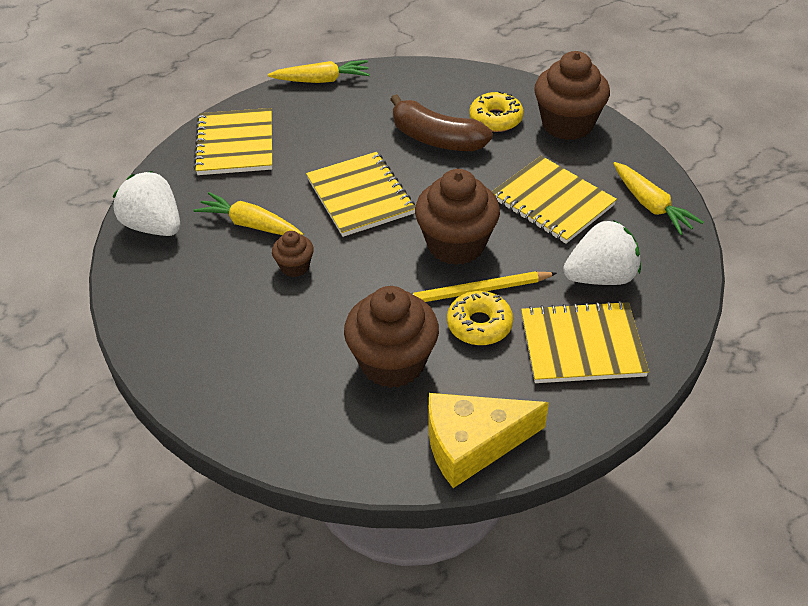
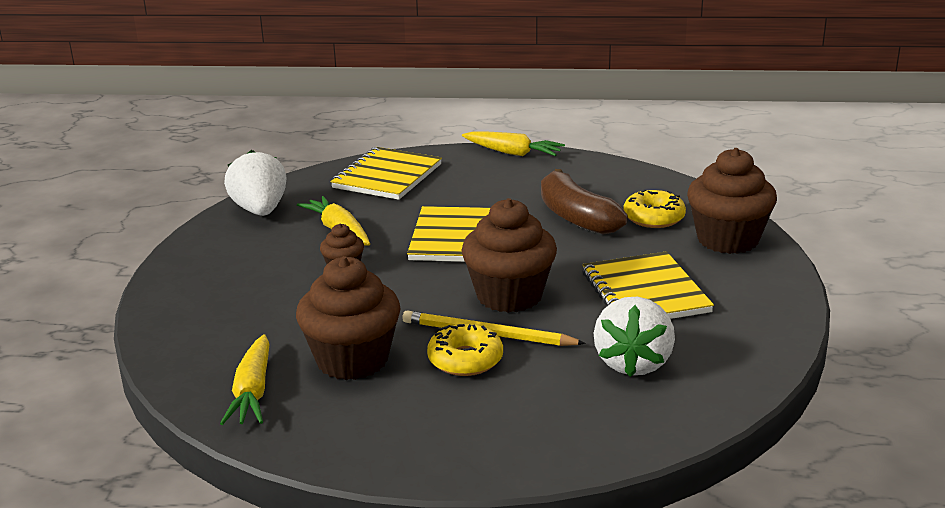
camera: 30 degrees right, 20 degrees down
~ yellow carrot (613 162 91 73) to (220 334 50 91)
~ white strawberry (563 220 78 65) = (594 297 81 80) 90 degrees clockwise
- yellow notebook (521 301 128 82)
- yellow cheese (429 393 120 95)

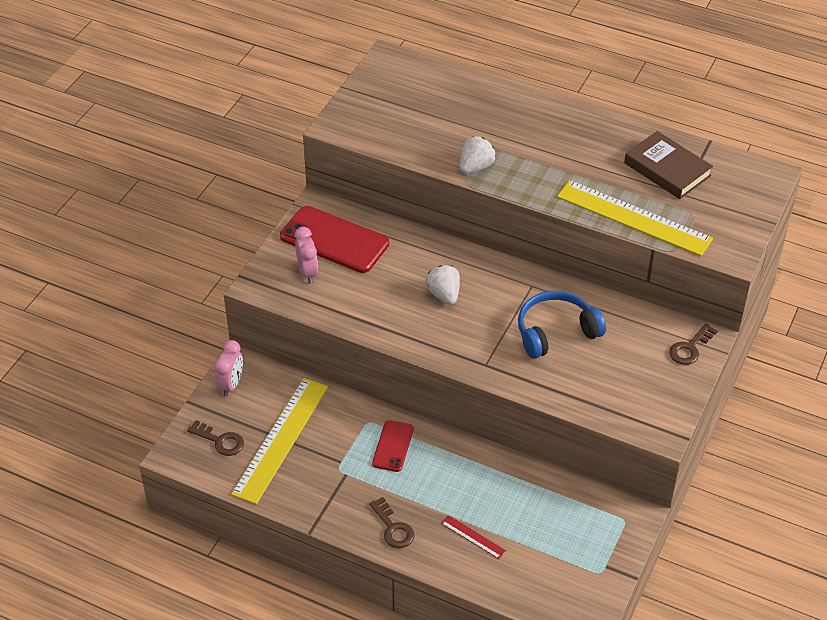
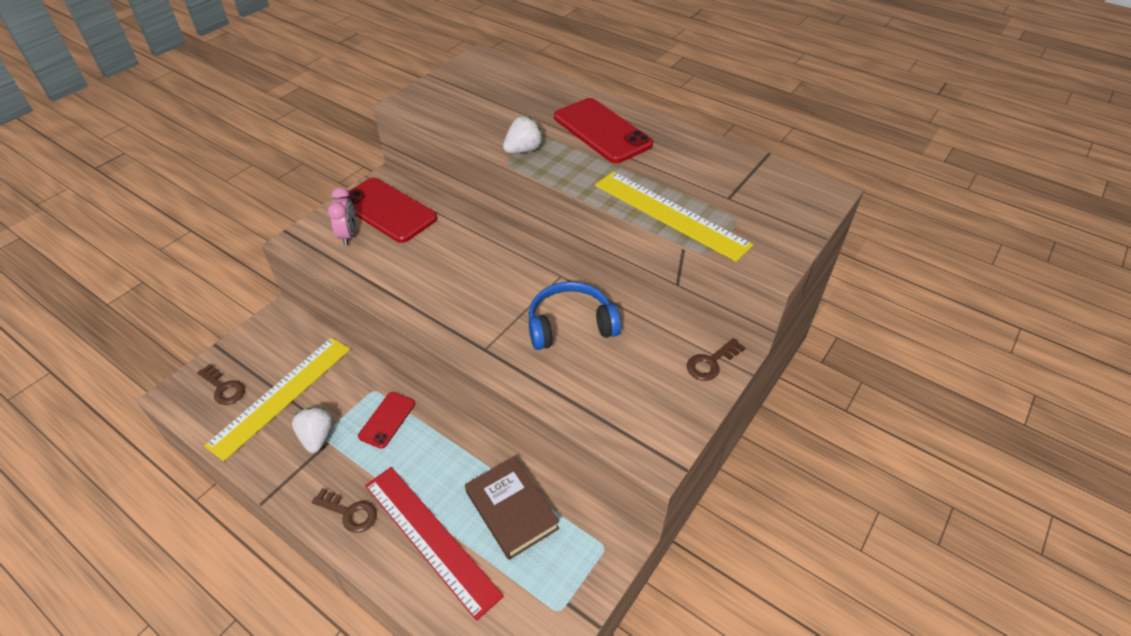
camera: 10 degrees right, 0 degrees up
~ brown book (624 131 89 68) to (465 457 94 103)
~ white strawberry (425 265 35 40) to (292 408 41 45)
- pink clock (214 340 29 56)
~ brown key (369 497 45 51) = (312 488 65 44) 45 degrees counterclockwise
~ red ruler (441 515 65 44) = (365 467 139 154) x2.38
+ red phone (554 98 99 65)

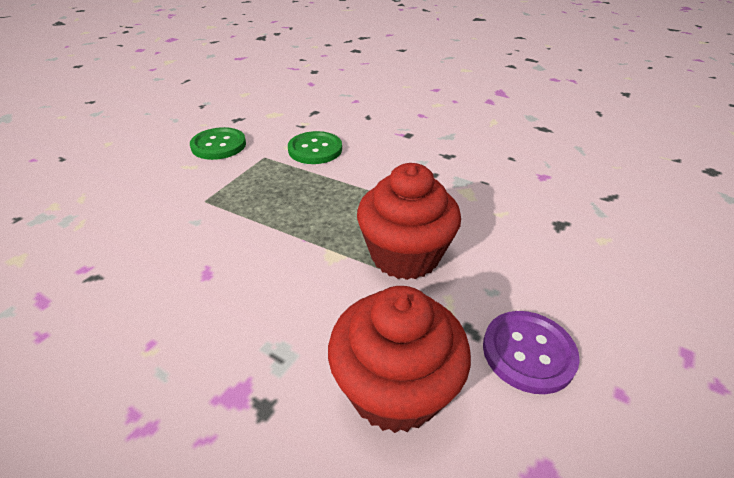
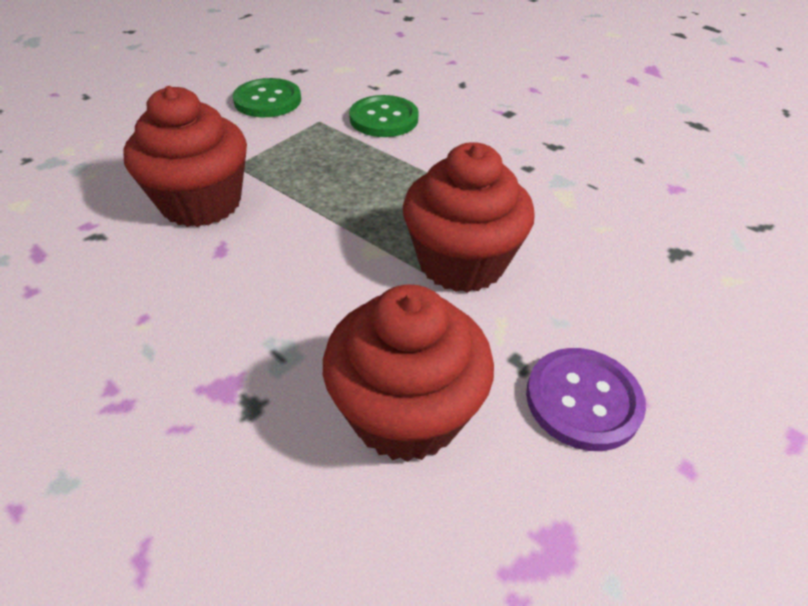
camera: 10 degrees right, 5 degrees up
+ red cupcake (123 86 124 141)

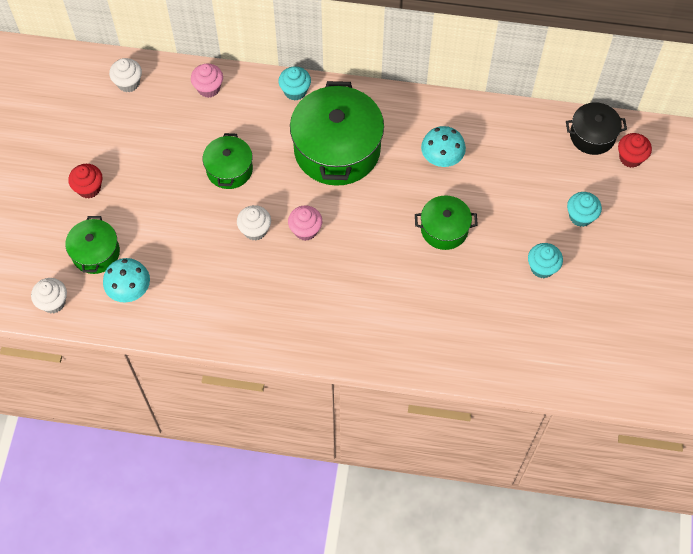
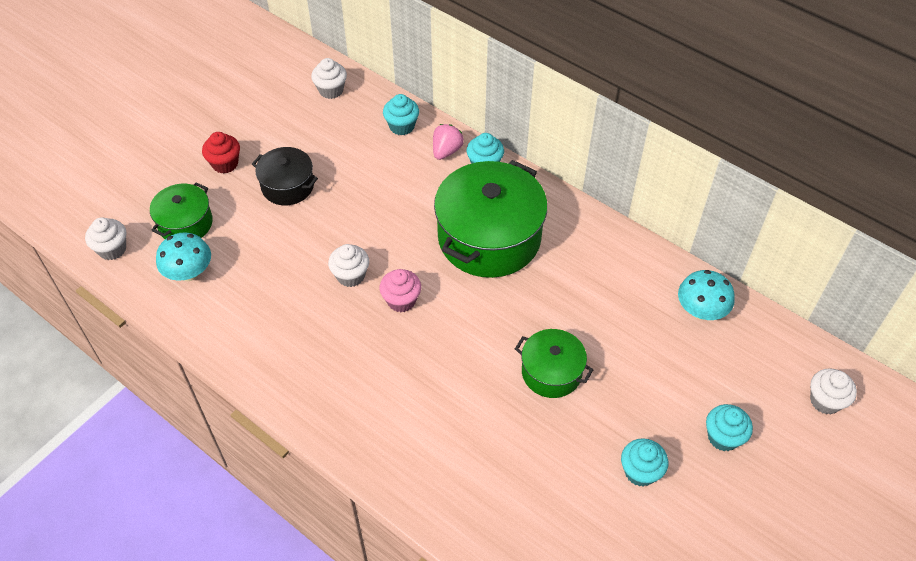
camera: 30 degrees right, 10 degrees down
~ pink cupcake (191 64 32 34) to turquoise cupcake (383 94 36 42)
~ black pot (566 102 61 53) to (252 147 66 58)
~ turquoise mushroom (421 126 45 41) to (678 270 57 50)
- green pot (203 133 50 56)
~ red cupcake (618 133 34 35) to white cupcake (810 368 47 47)
+ pink strawberry (433 124 31 36)

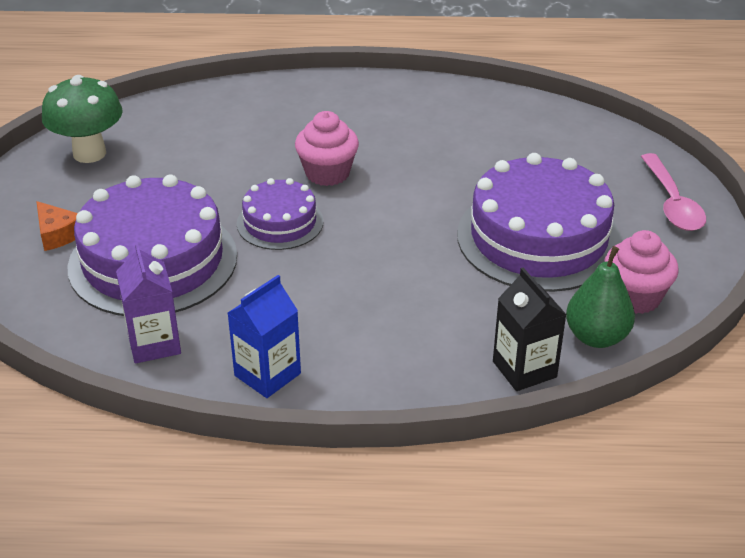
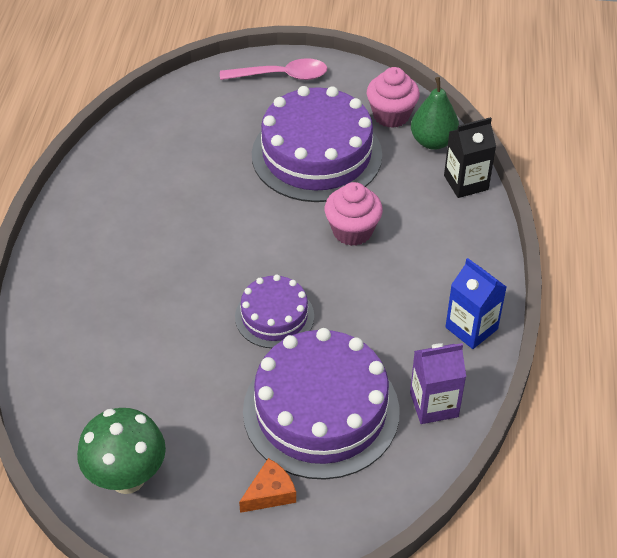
camera: 85 degrees left, 10 degrees up
~ pink cupcake (295 111 64 75) to (325 182 58 64)

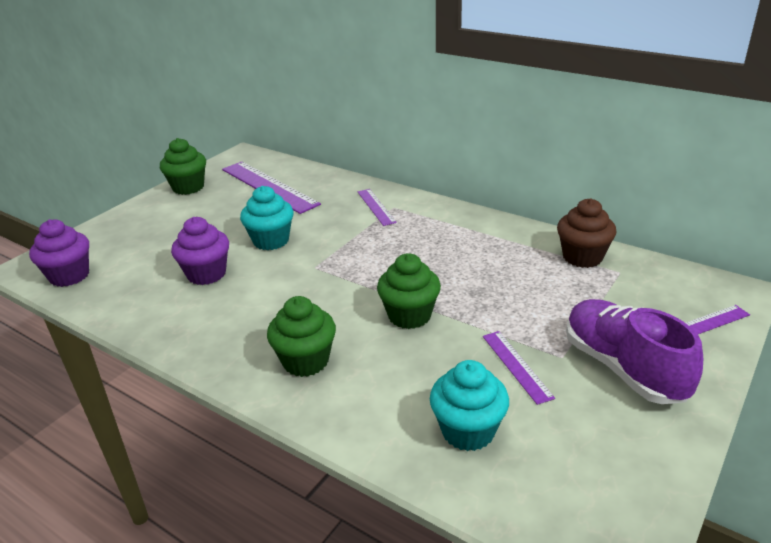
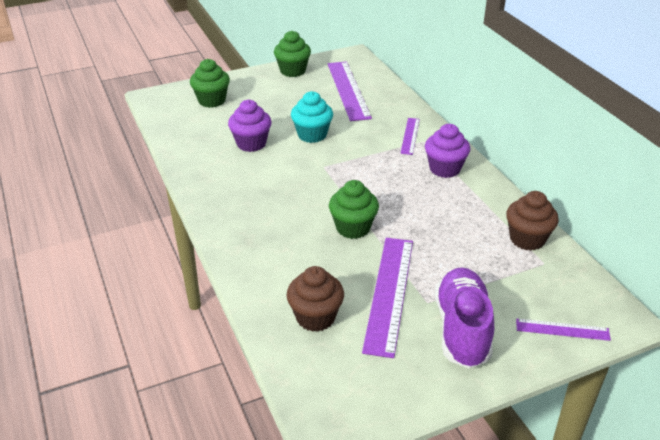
camera: 30 degrees right, 5 degrees up
~ purple cupcake (29 219 60 68) to (425 124 45 54)
~ green cupcake (267 296 69 81) to (190 59 40 49)
~ purple ruler (483 331 72 74) = (362 238 51 120) x1.92
~ turquoise cupcake (430 360 79 91) to brown cupcake (286 266 58 66)

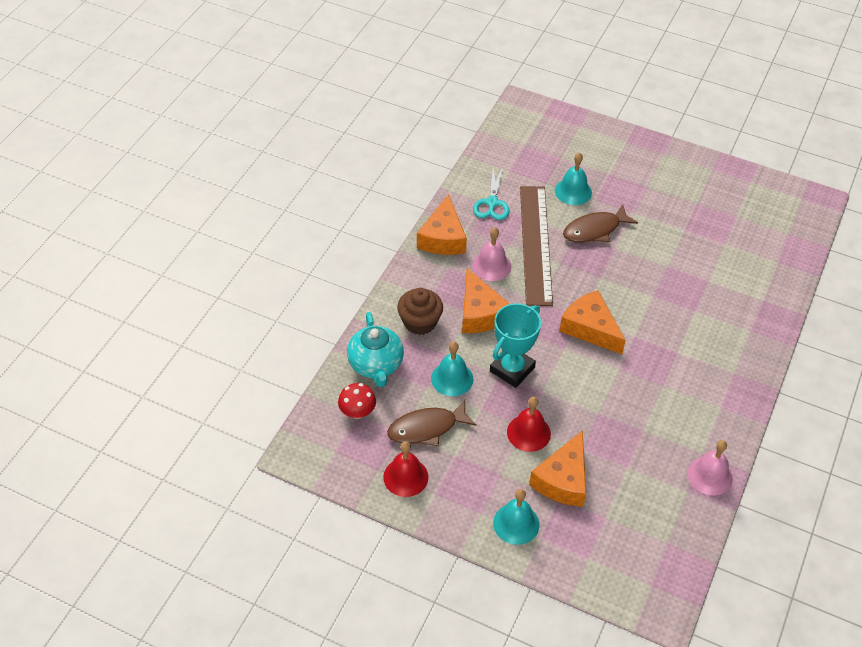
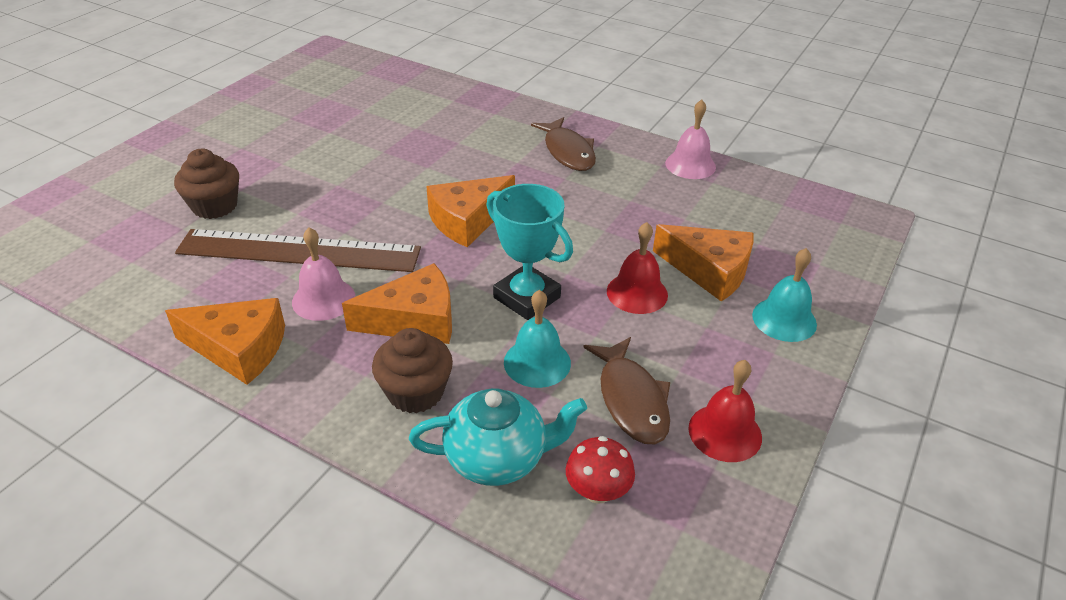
camera: 85 degrees left, 10 degrees down
~ turquoise bell (555 152 37 53) to brown cupcake (174 149 65 70)
- turquoise scissors (473 167 37 53)
~ brown fish (563 204 75 39) to (531 117 65 54)

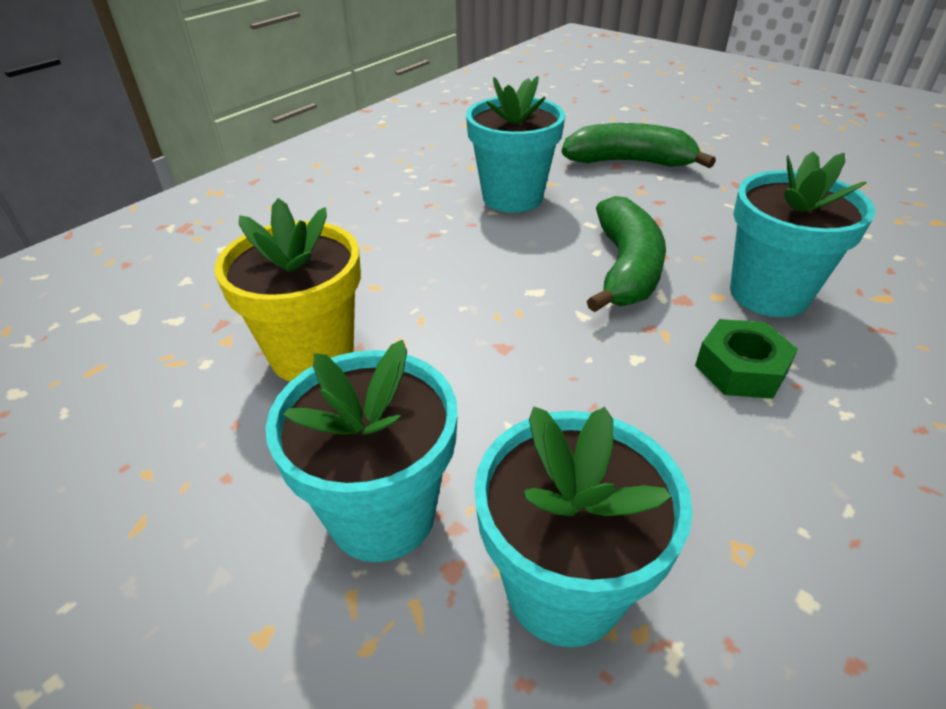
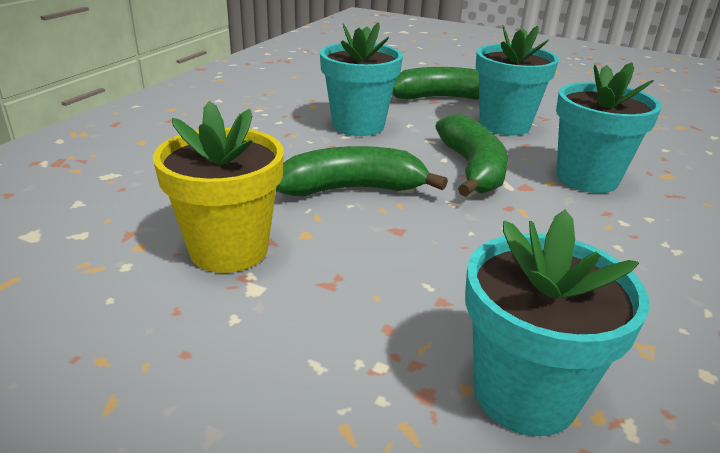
camera: 15 degrees left, 10 degrees down
- green nut (695 319 103 80)
~ turquoise flower pot (265 340 193 222) to (476 25 83 110)
+ green banana (276 146 172 50)

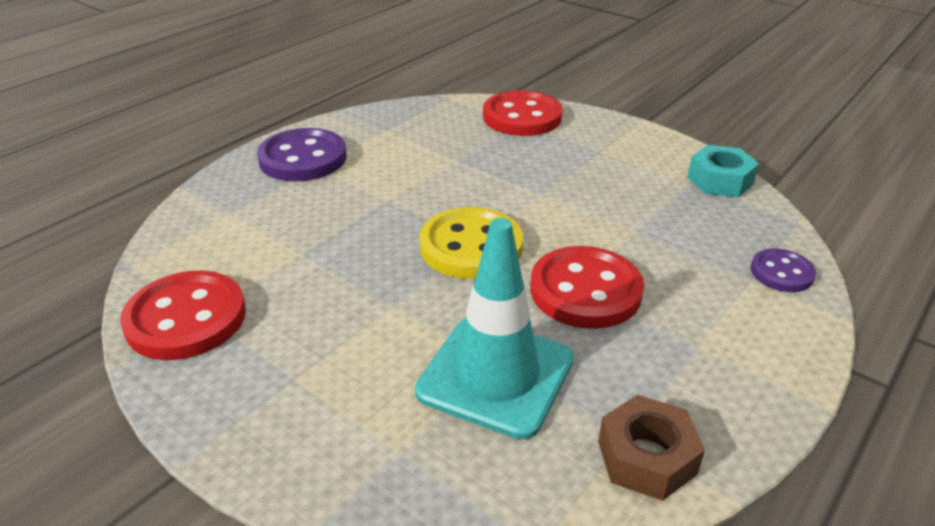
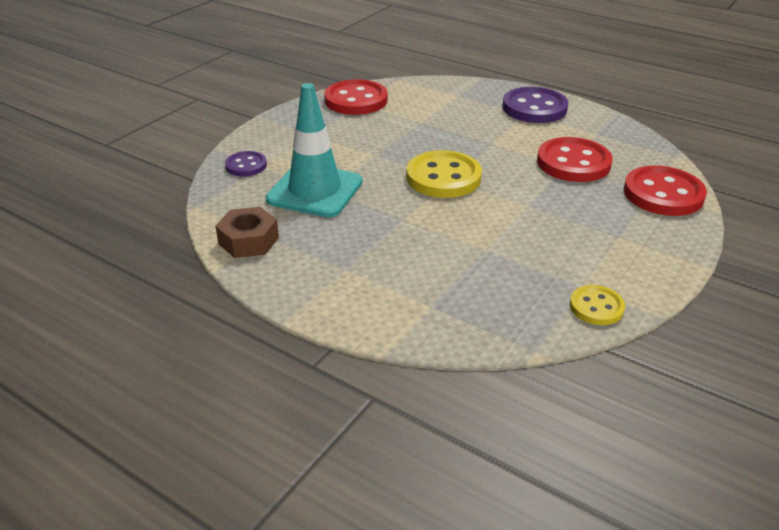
camera: 85 degrees right, 0 degrees up
~ turquoise nut (687 145 72 52) to yellow button (570 285 55 40)
~ red button (531 246 113 83) to (537 137 75 45)
~ purple button (751 249 65 43) to (225 151 42 25)

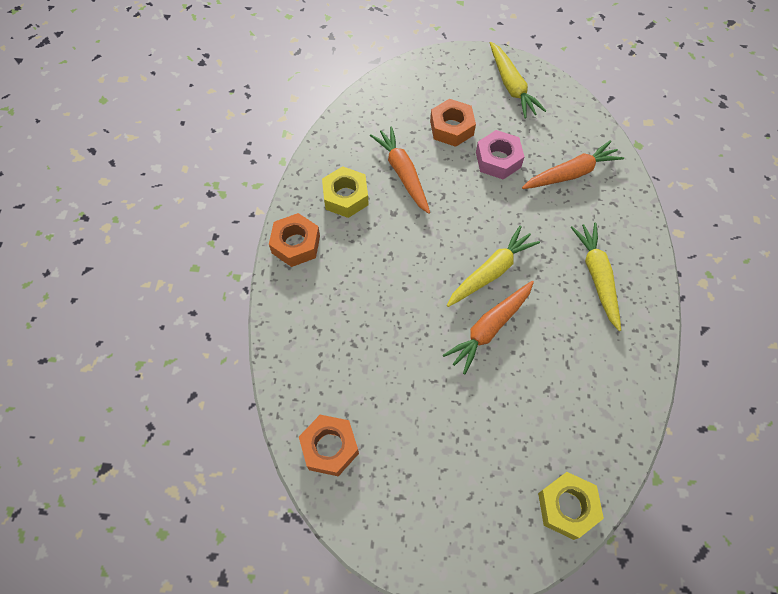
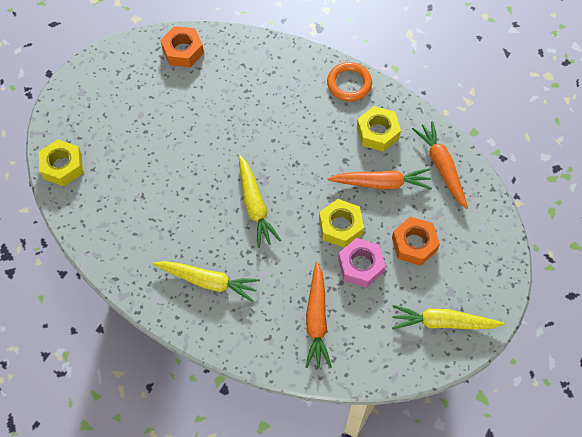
camera: 115 degrees right, 0 degrees up
~ orange nut (269 213 51 54) to orange ring (327 62 45 39)
~ orange carrot (443 281 91 93) to (412 121 56 88)
+ yellow nut (319 199 45 49)

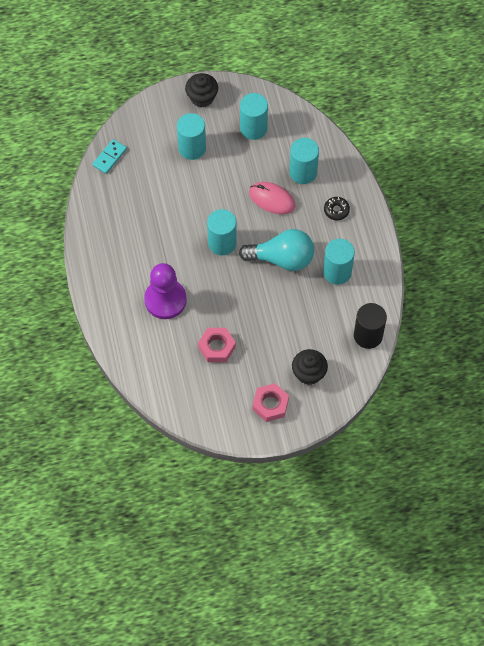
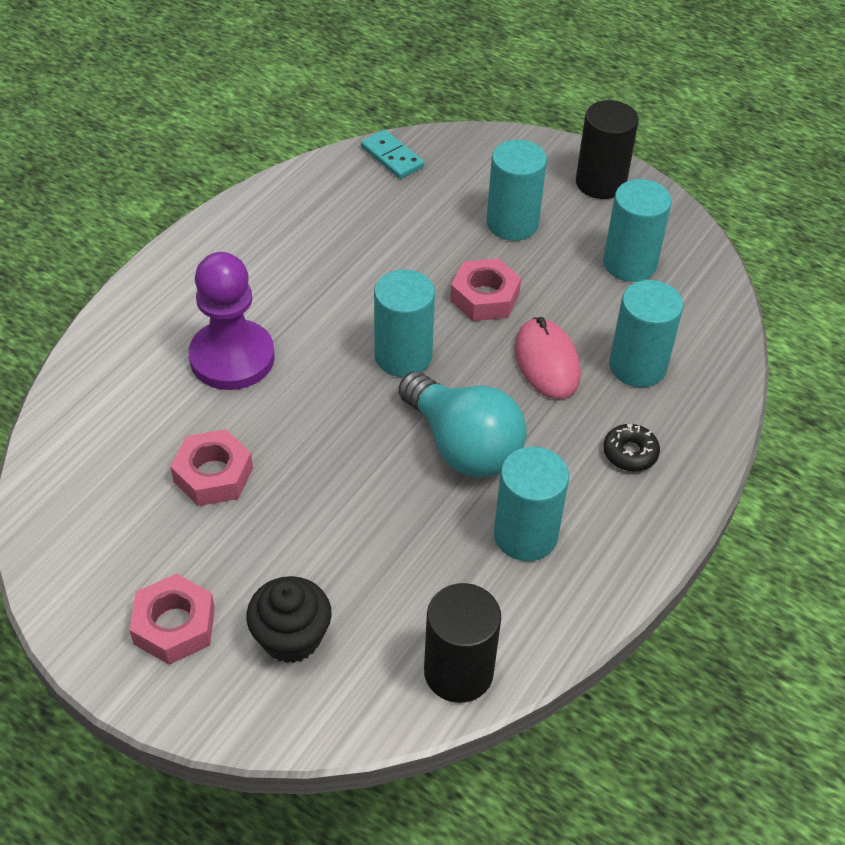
camera: 45 degrees right, 15 degrees down
~ black cupcake (185 73 33 35) to black cylinder (576 100 63 99)
~ turquoise domino (92 139 35 35) = (361 130 63 49) 60 degrees clockwise
+ pink nut (450 258 71 63)

